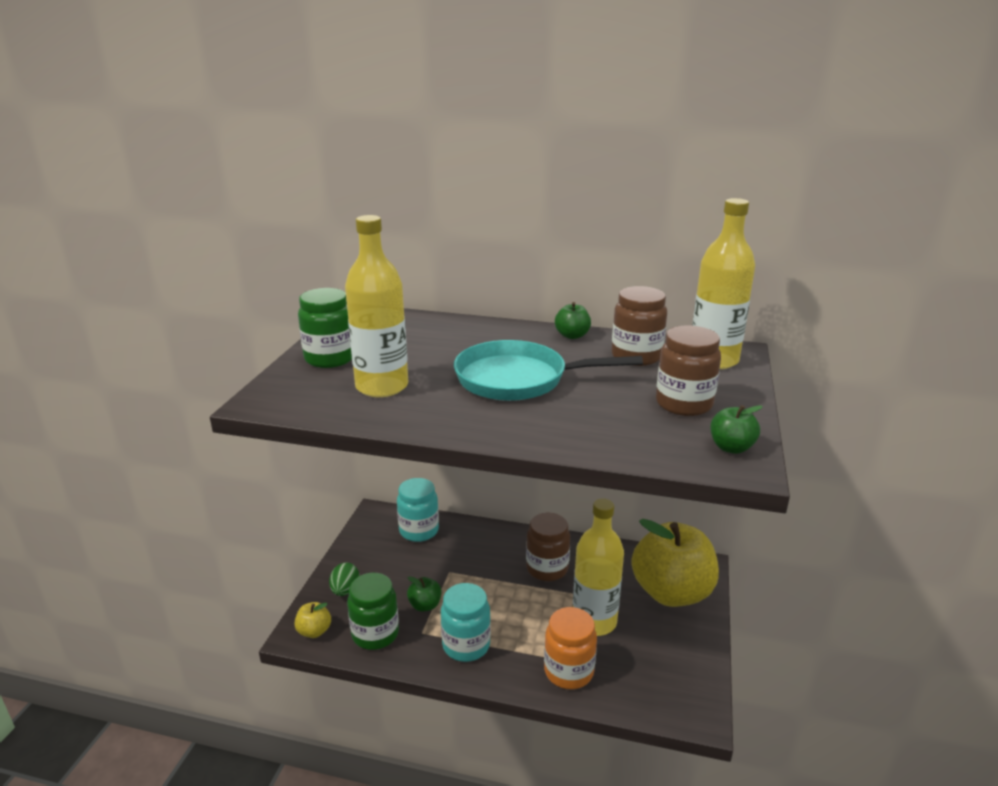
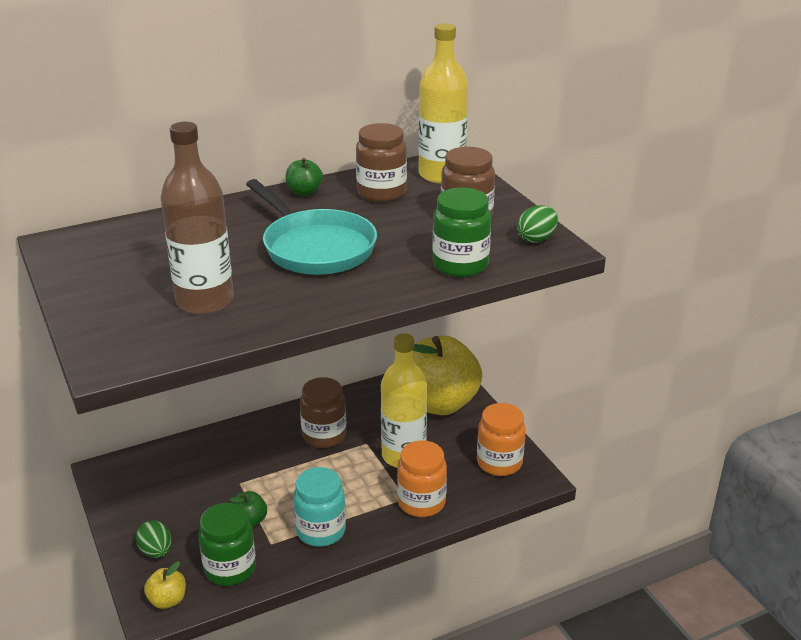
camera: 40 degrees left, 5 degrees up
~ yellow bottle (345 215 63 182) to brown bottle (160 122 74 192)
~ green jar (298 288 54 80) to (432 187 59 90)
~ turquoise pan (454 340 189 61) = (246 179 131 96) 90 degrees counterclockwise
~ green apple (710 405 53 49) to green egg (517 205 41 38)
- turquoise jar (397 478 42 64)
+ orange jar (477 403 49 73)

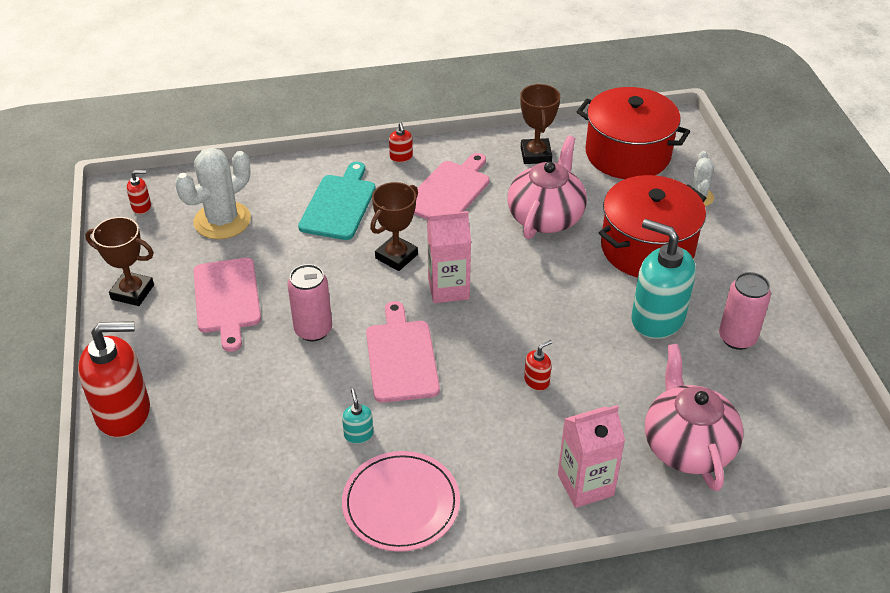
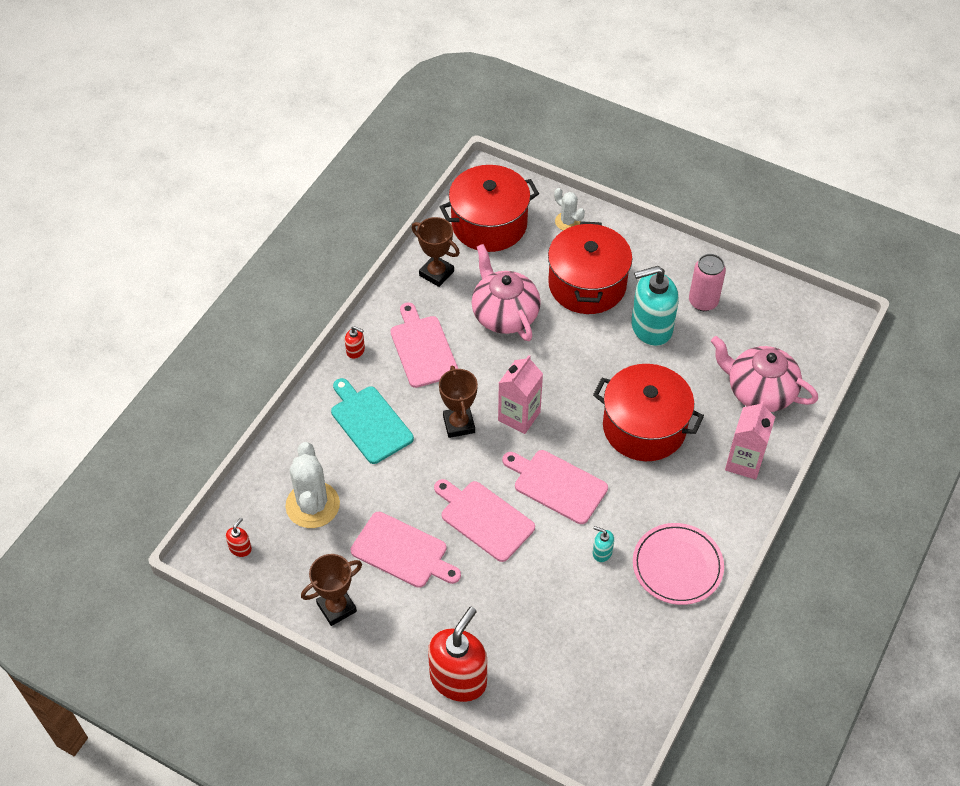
camera: 50 degrees left, 10 degrees up
~ pink can (287 264 45 77) to pink cutting board (434 479 101 83)
~ red soap dispenser (524 340 28 51) to red pot (593 364 111 97)

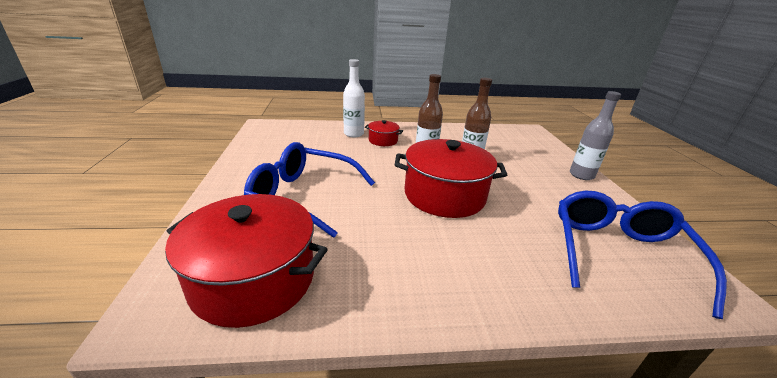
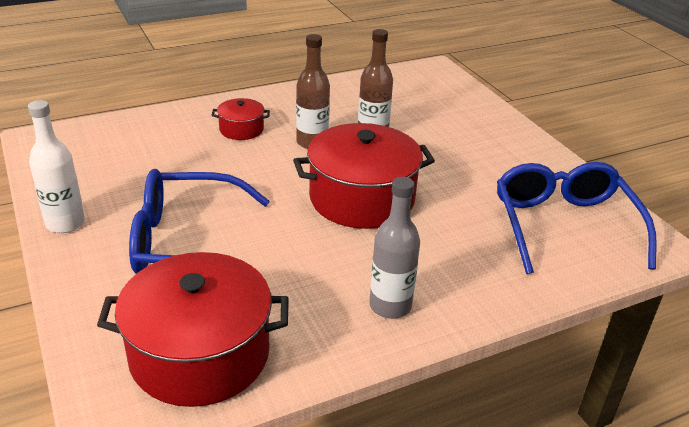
camera: 20 degrees left, 5 degrees up
~ white bottle (343 59 22 79) to (28 100 57 133)
~ grey bottle (570 91 51 89) to (369 177 51 142)

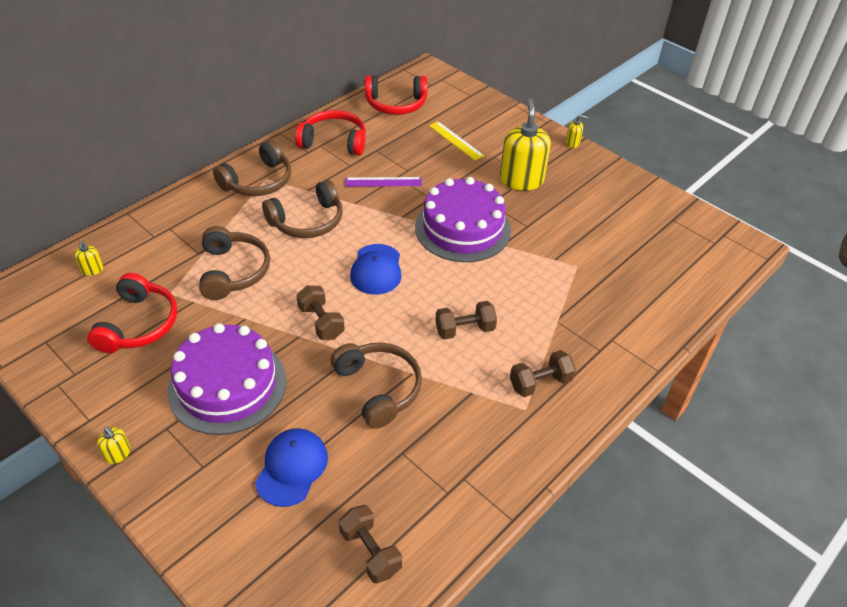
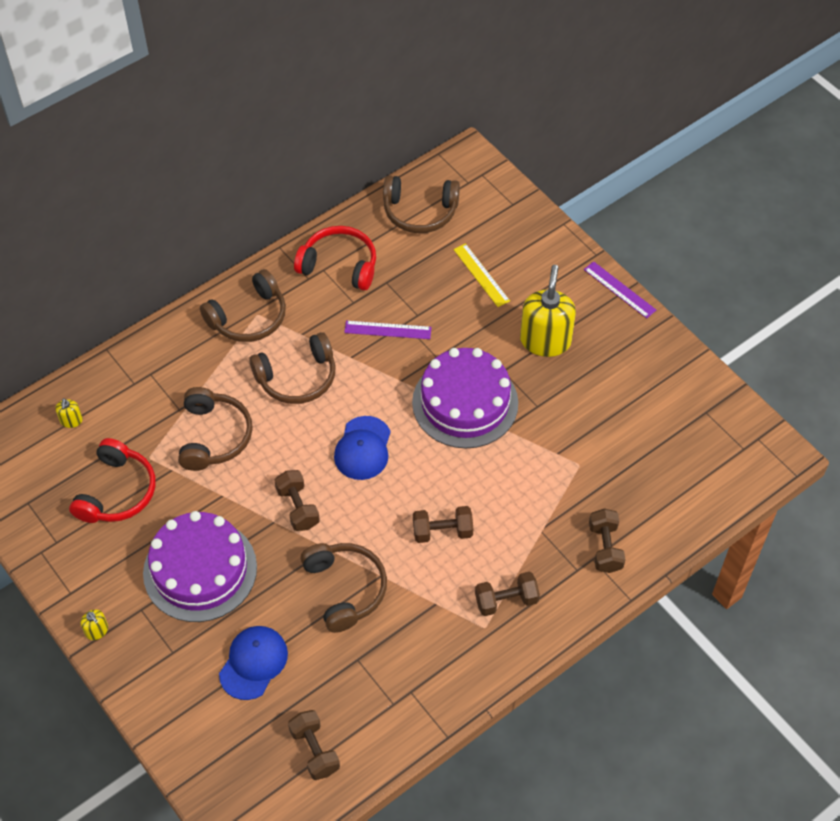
camera: 10 degrees right, 10 degrees up
~ red headphones (365 75 62 40) to brown headphones (383 175 77 58)
~ yellow soap dispenser (566 115 21 33) to purple ruler (584 261 72 57)
+ brown dumbbell (589 508 36 65)

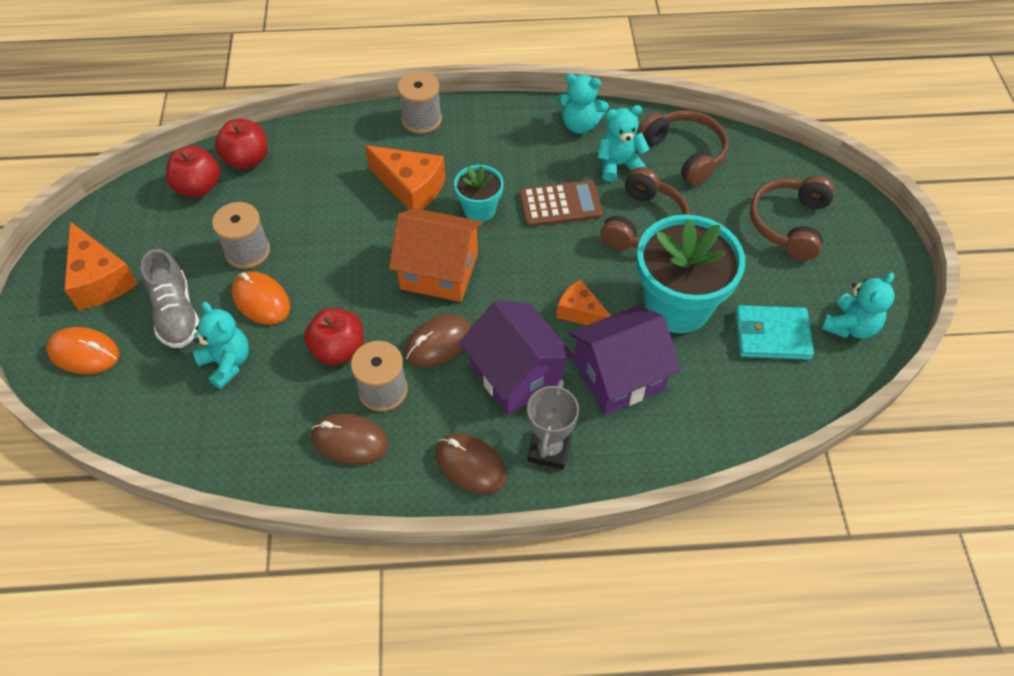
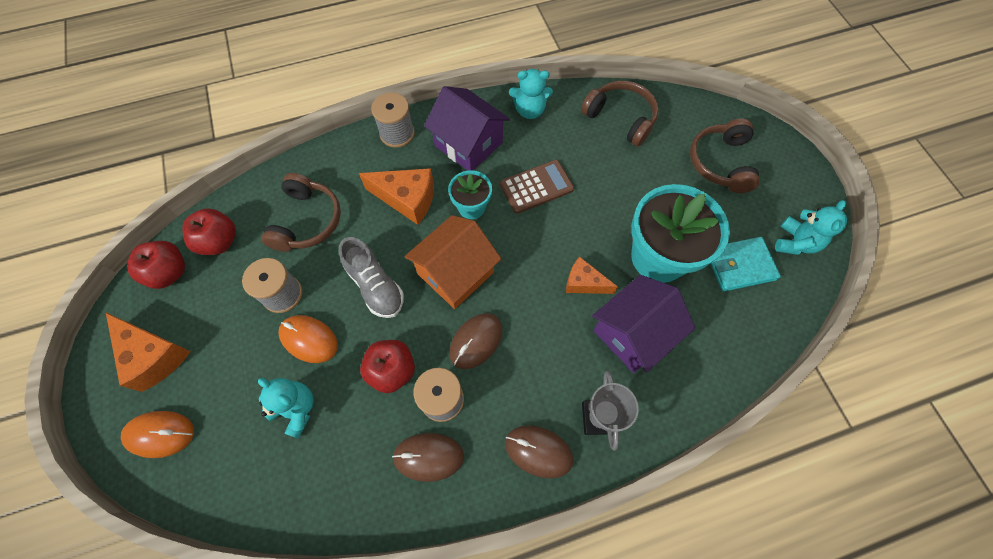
camera: 15 degrees left, 10 degrees up
- turquoise teddy bear (597 105 52 77)
~ red apple (215 119 53 50) to (127 241 58 48)
~ brown headphones (600 167 90 83) to (261 173 80 79)
~ orange house (389 208 94 94) = (404 215 97 94) 45 degrees counterclockwise
~ grey shoe (141 249 58 99) to (339 237 65 81)
~ purple house (459 300 116 115) to (424 86 86 85)

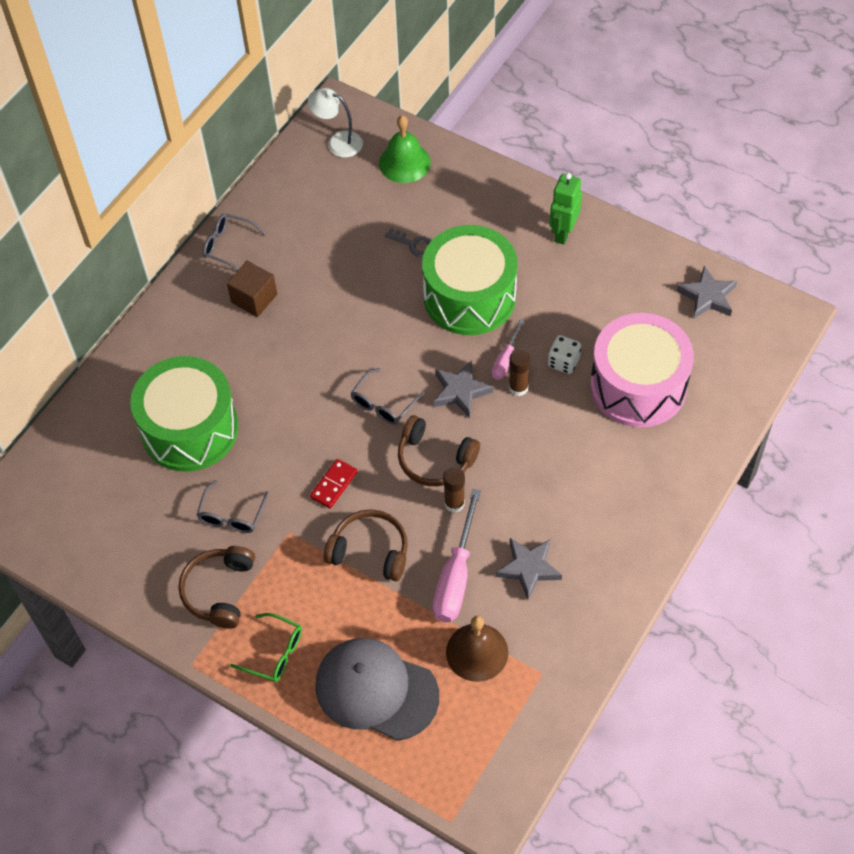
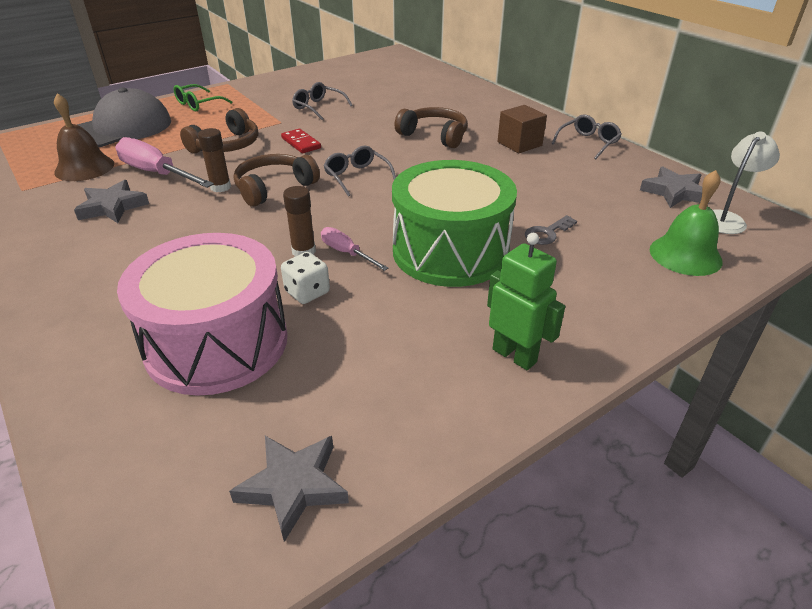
camera: 110 degrees right, 20 degrees down
- green drum (130 356 108 116)
~ grey star (433 361 60 57) to (640 166 69 42)
~ brown headphones (179 546 76 83) to (395 107 73 41)

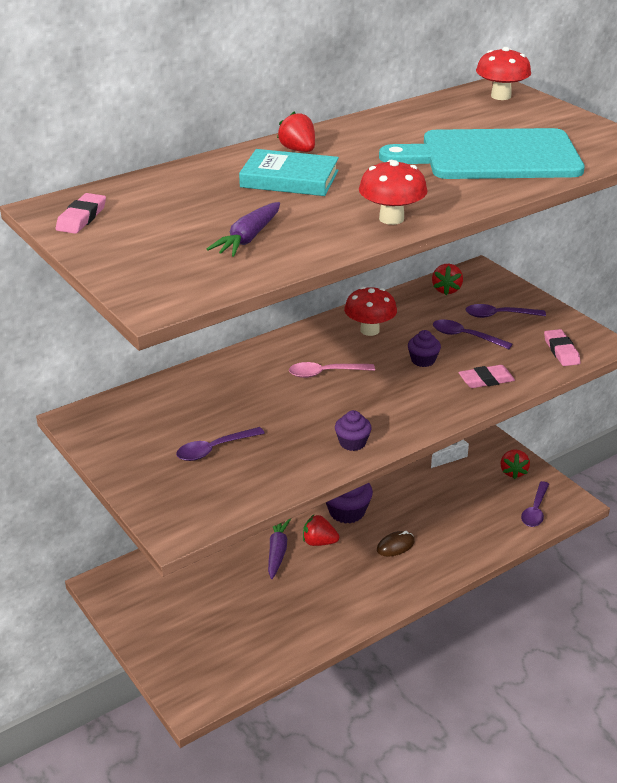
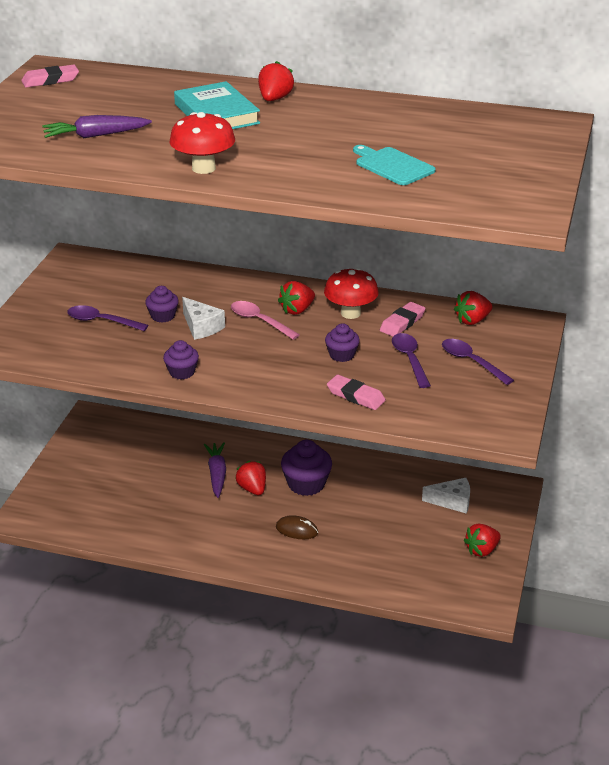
camera: 50 degrees right, 0 degrees up
- red mushroom (476 47 55 53)
~ turquoise cutting board (379 128 206 51) = (353 145 83 40) x0.44
~ pink eraser (544 329 36 37) to (380 302 45 34)
- purple spoon (521 481 28 46)
~ purple carrot (268 519 23 60) = (204 442 22 56) 60 degrees counterclockwise
+ red strawberry (278 281 37 34)
+ purple cupcake (145 286 34 37)
+ white cheese (182 297 43 43)

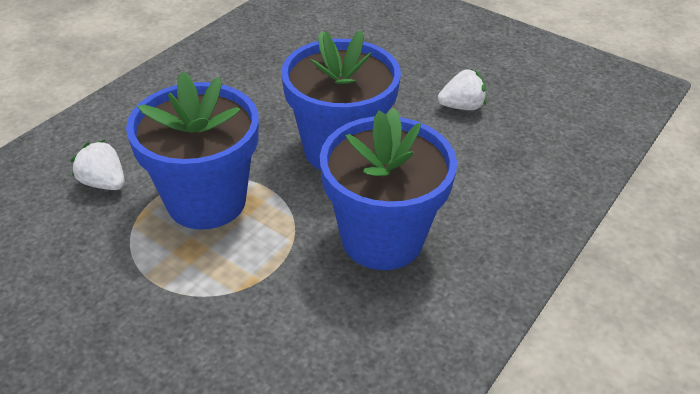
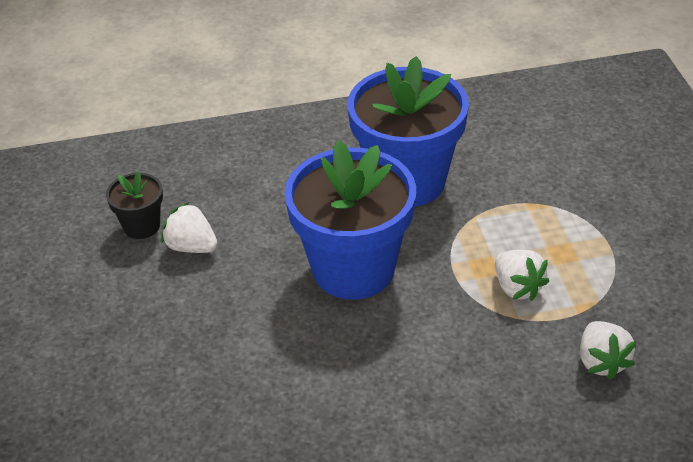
camera: 135 degrees left, 0 degrees up
~ blue flower pot (126 71 133 159) to white strawberry (495 250 54 51)
+ black flower pot (106 171 57 68)

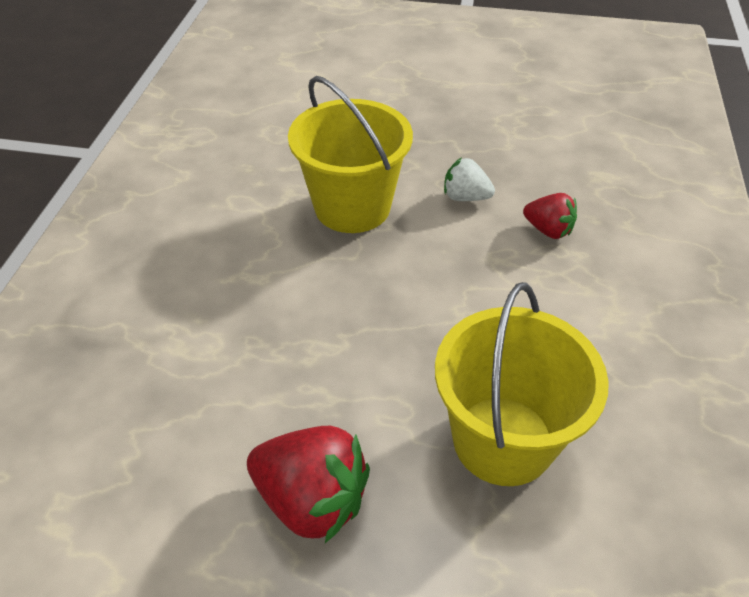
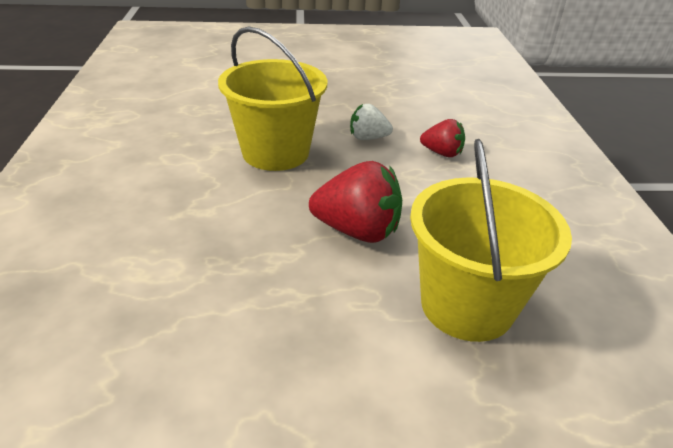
camera: 15 degrees left, 10 degrees down
~ red strawberry (247 426 123 117) to (309 161 93 82)

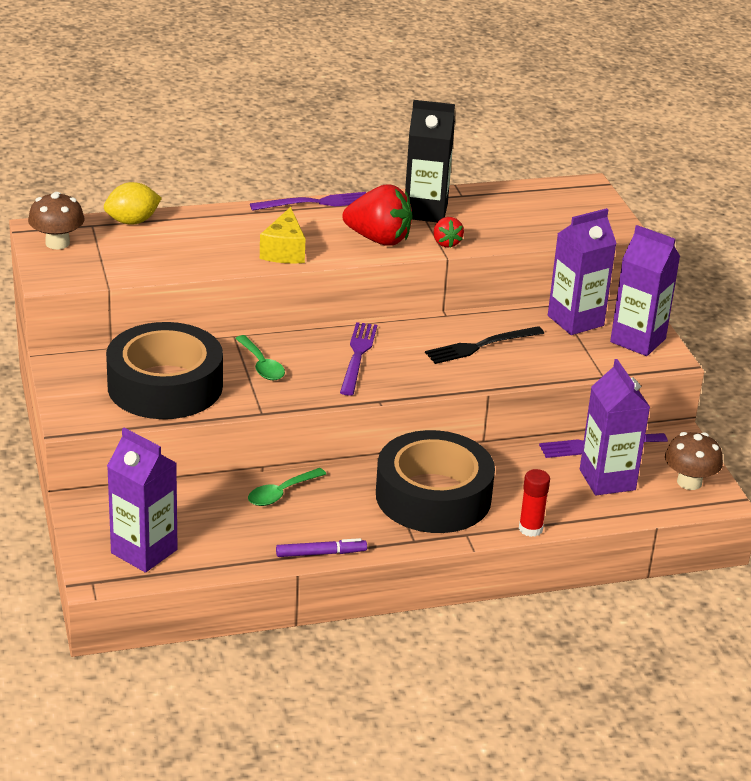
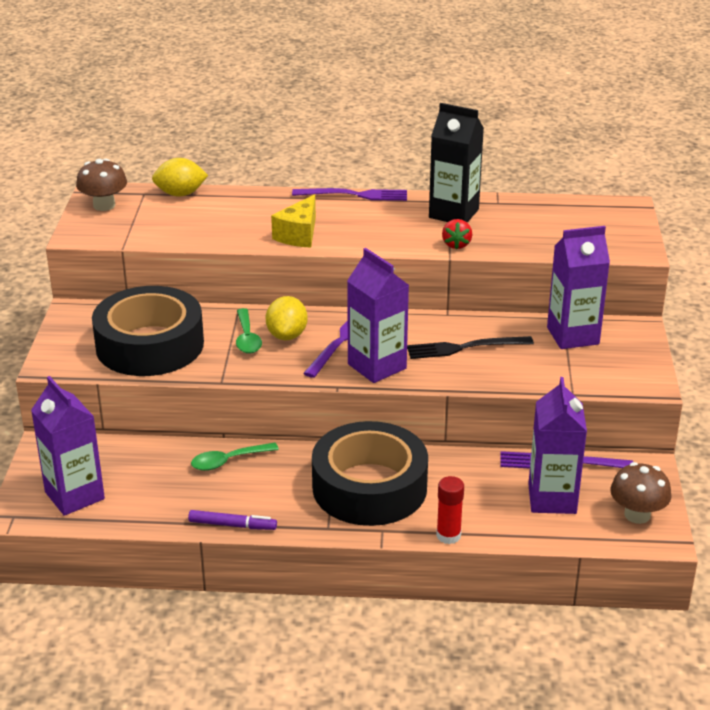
camera: 20 degrees right, 0 degrees up
- red strawberry (342 184 71 62)
~ purple carton (610 225 70 131) to (347 248 62 135)
+ yellow lemon (266 296 42 44)

